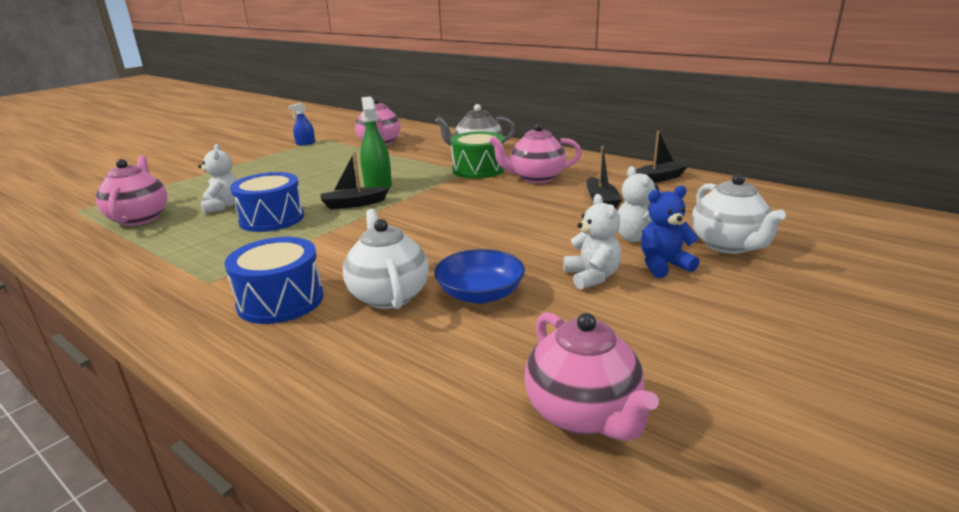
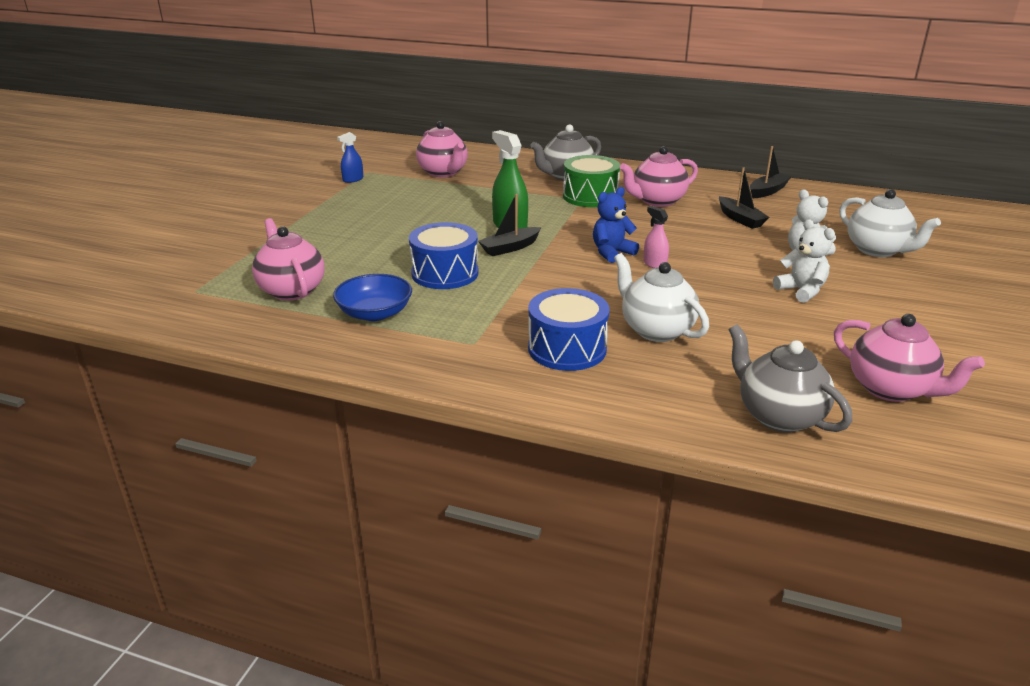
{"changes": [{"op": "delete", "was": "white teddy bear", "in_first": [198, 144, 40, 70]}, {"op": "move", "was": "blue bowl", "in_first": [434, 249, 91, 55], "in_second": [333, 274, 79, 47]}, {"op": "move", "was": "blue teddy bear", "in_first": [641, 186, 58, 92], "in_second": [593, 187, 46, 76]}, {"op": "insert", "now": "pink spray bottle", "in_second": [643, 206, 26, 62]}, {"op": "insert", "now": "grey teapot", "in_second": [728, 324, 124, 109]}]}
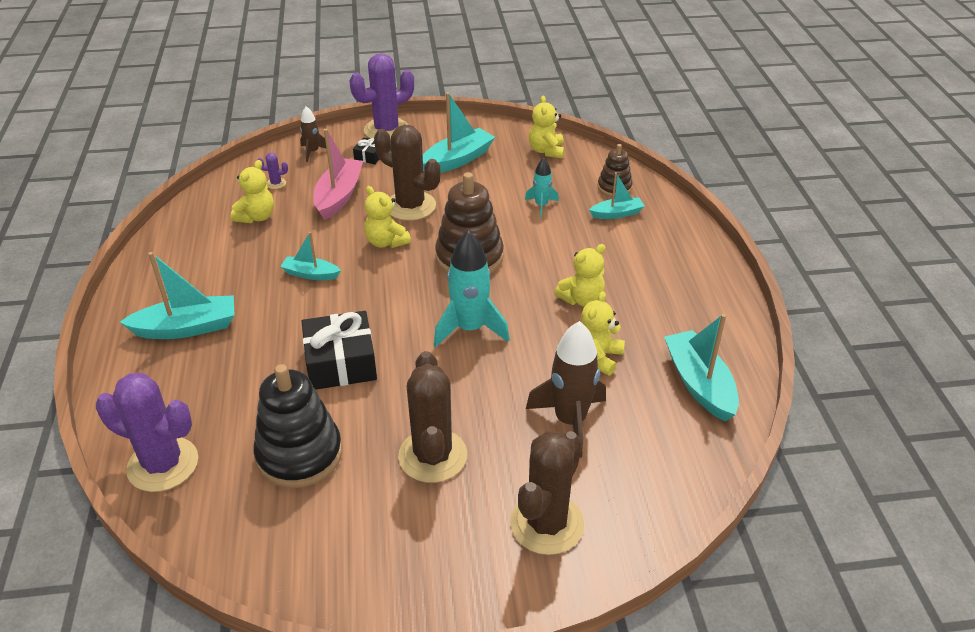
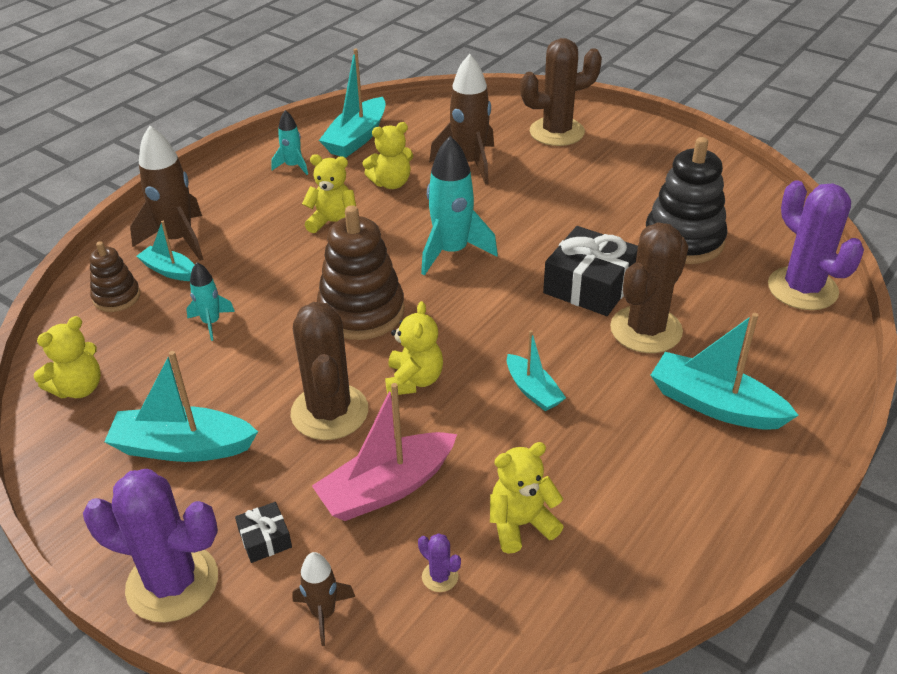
{"changes": [{"op": "move", "was": "brown cactus", "in_first": [398, 351, 69, 132], "in_second": [610, 222, 79, 131]}, {"op": "insert", "now": "brown rocket", "in_second": [130, 125, 73, 136]}, {"op": "insert", "now": "turquoise rocket", "in_second": [271, 110, 37, 65]}]}
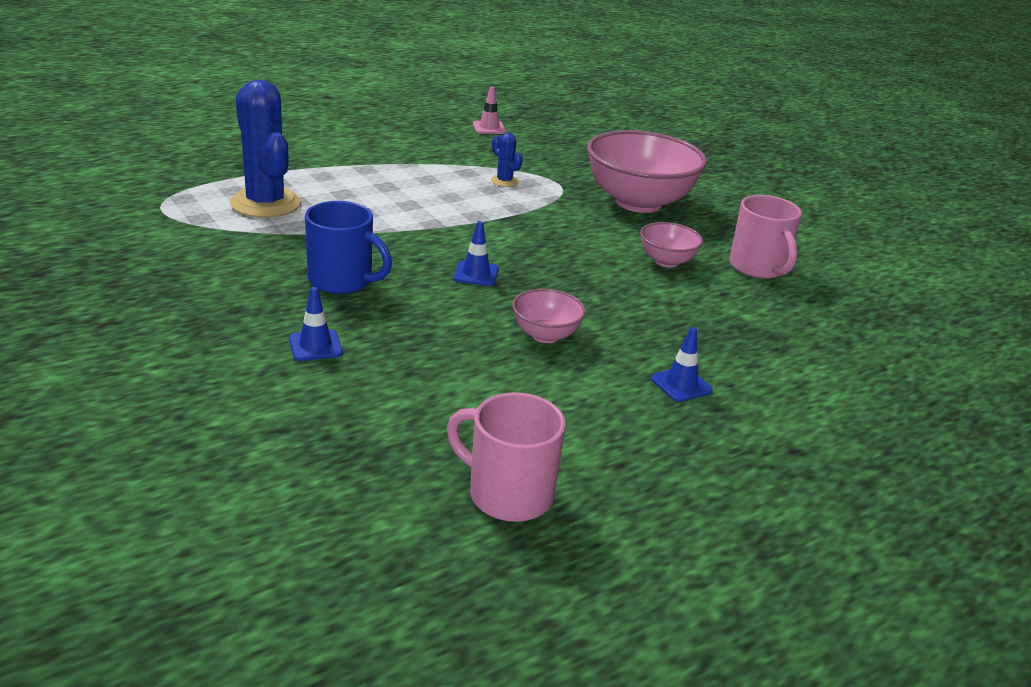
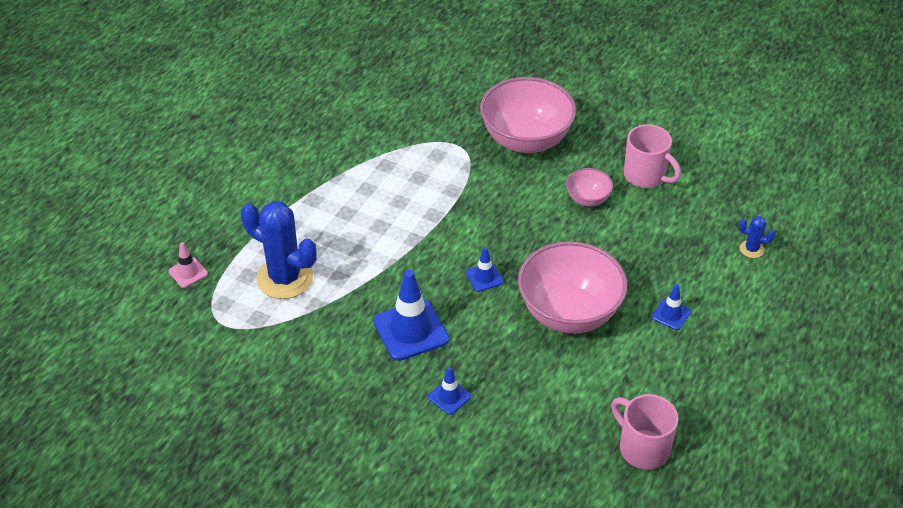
{"changes": [{"op": "replace", "was": "blue mug", "now": "blue traffic cone", "in_first": [305, 201, 87, 93], "in_second": [373, 270, 76, 91]}, {"op": "rotate", "was": "pink mug", "in_first": [447, 392, 119, 130], "in_second": [611, 394, 68, 76], "clockwise": 45}, {"op": "move", "was": "pink traffic cone", "in_first": [473, 86, 33, 48], "in_second": [169, 242, 39, 46]}, {"op": "move", "was": "blue cactus", "in_first": [491, 133, 32, 54], "in_second": [739, 216, 36, 42]}, {"op": "resize", "was": "pink bowl", "in_first": [513, 289, 73, 54], "in_second": [518, 241, 109, 93], "ratio": 2.1}]}
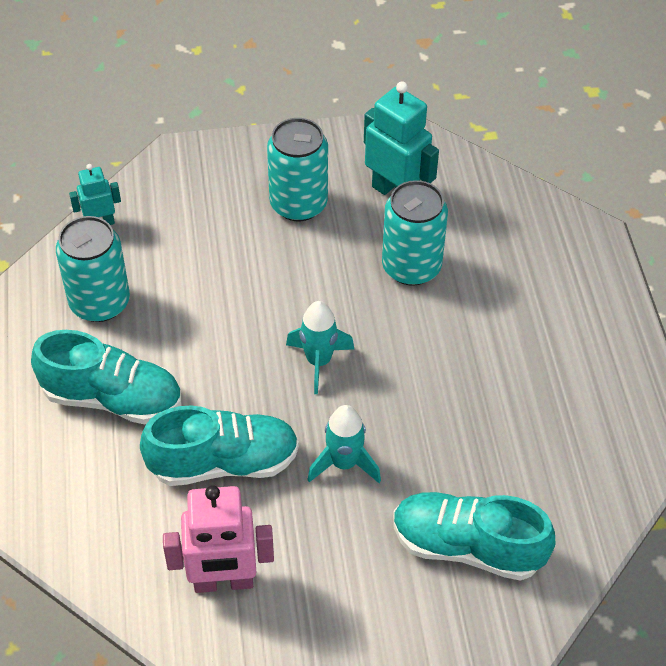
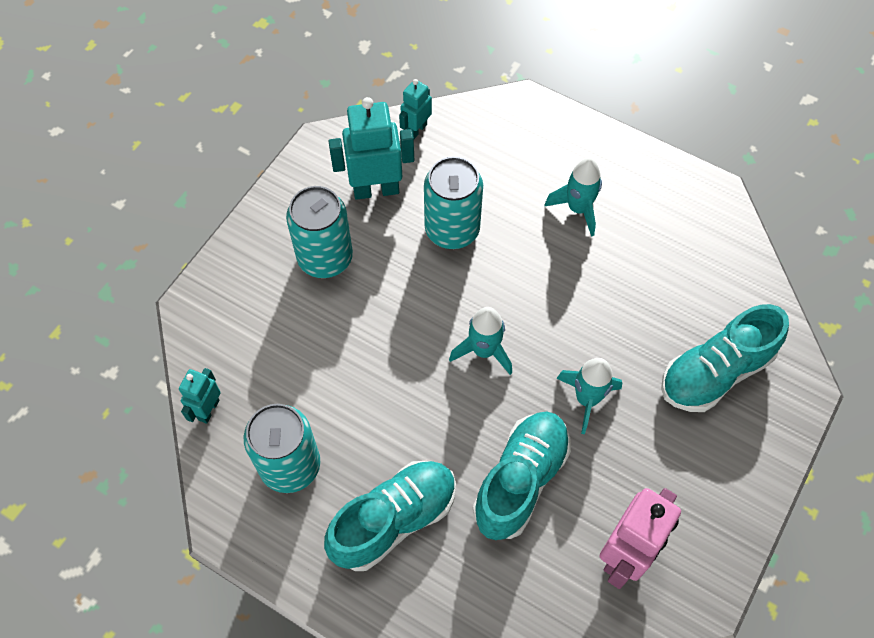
{"changes": [{"op": "insert", "now": "turquoise robot", "in_second": [399, 79, 33, 60]}, {"op": "insert", "now": "turquoise rocket", "in_second": [545, 158, 57, 79]}]}
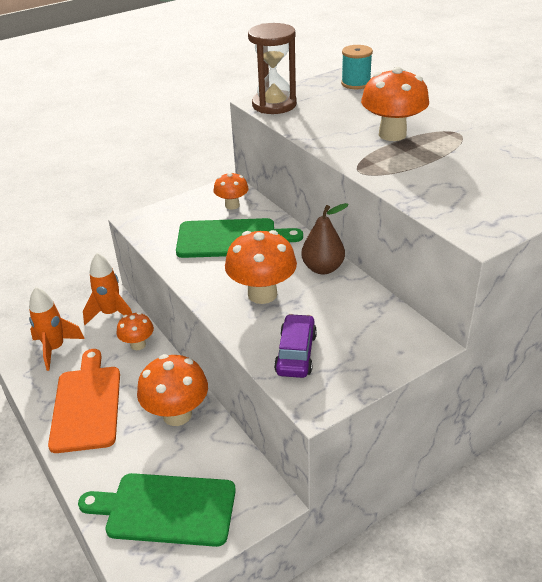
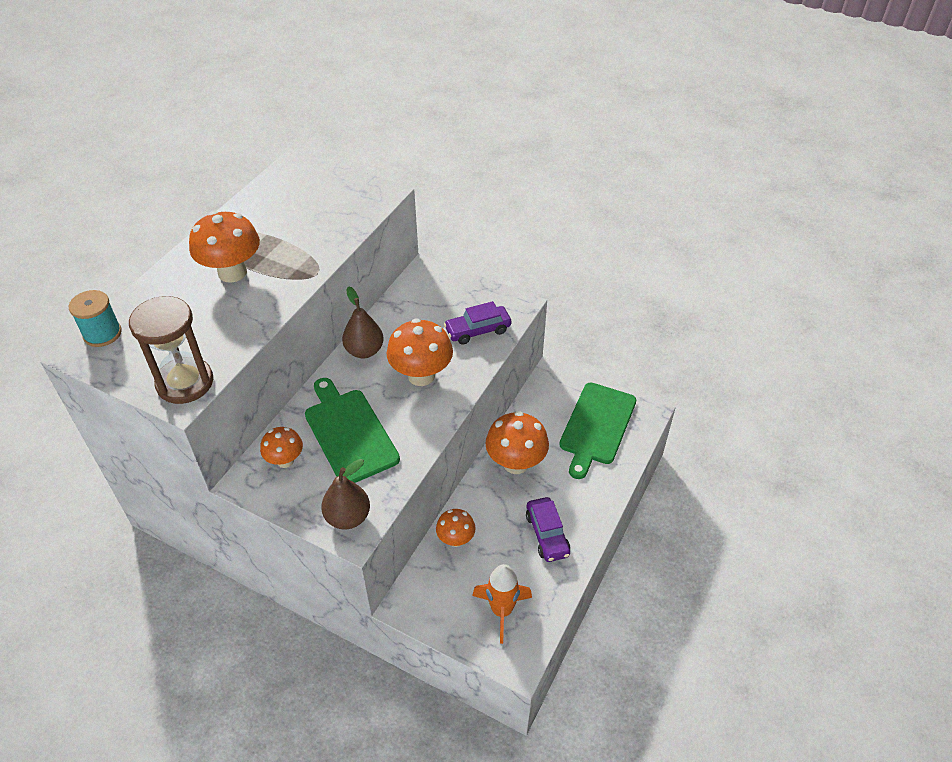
{"changes": [{"op": "replace", "was": "orange cutting board", "now": "purple car", "in_first": [48, 349, 72, 104], "in_second": [526, 497, 44, 65]}, {"op": "rotate", "was": "green cutting board", "in_first": [78, 473, 158, 74], "in_second": [559, 383, 77, 96], "clockwise": 45}, {"op": "delete", "was": "orange rocket", "in_first": [83, 253, 49, 72]}, {"op": "insert", "now": "brown pear", "in_second": [321, 459, 49, 70]}]}
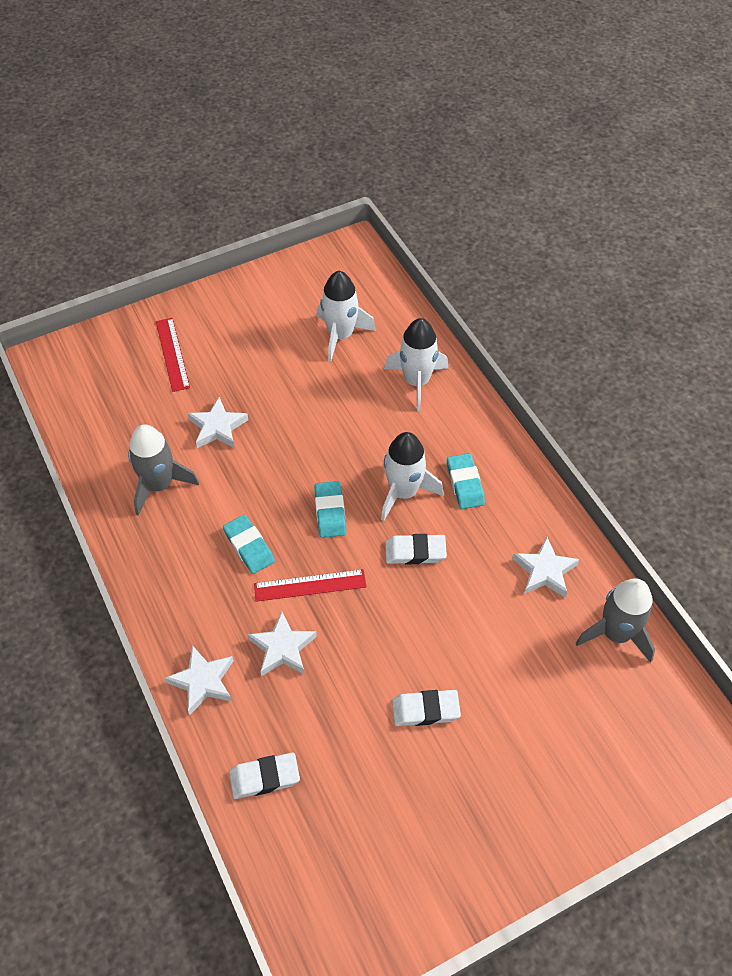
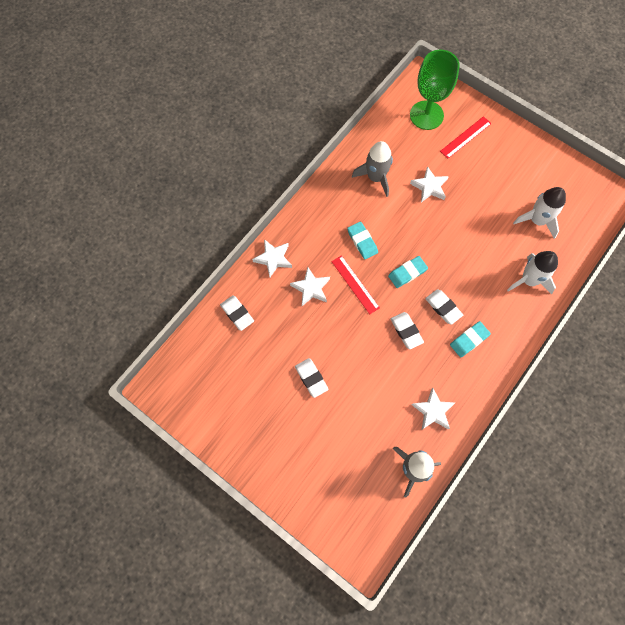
{"changes": [{"op": "rotate", "was": "turquoise eraser", "in_first": [223, 515, 52, 59], "in_second": [347, 222, 31, 37], "clockwise": -60}, {"op": "replace", "was": "white rocket", "now": "white eraser", "in_first": [381, 432, 62, 89], "in_second": [425, 289, 38, 36]}, {"op": "insert", "now": "green goblet", "in_second": [410, 50, 50, 80]}]}
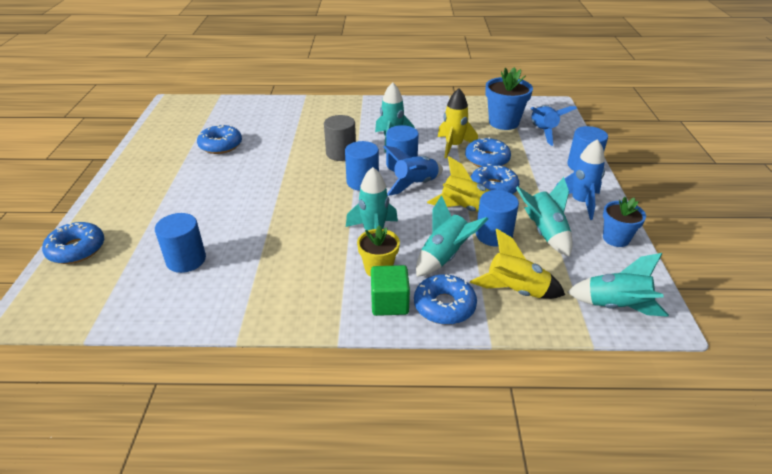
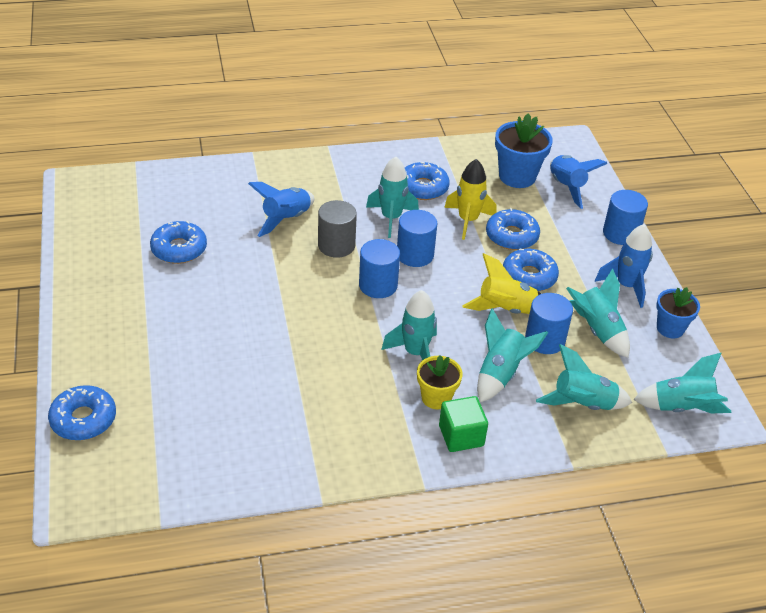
{"changes": [{"op": "delete", "was": "blue cylinder", "in_first": [155, 213, 51, 60]}, {"op": "move", "was": "blue rocket", "in_first": [384, 146, 59, 50], "in_second": [248, 182, 66, 55]}, {"op": "move", "was": "blue donut", "in_first": [414, 274, 63, 51], "in_second": [405, 162, 45, 38]}, {"op": "recolor", "was": "yellow rocket", "now": "turquoise rocket", "in_first": [470, 229, 95, 70], "in_second": [536, 344, 96, 66]}]}
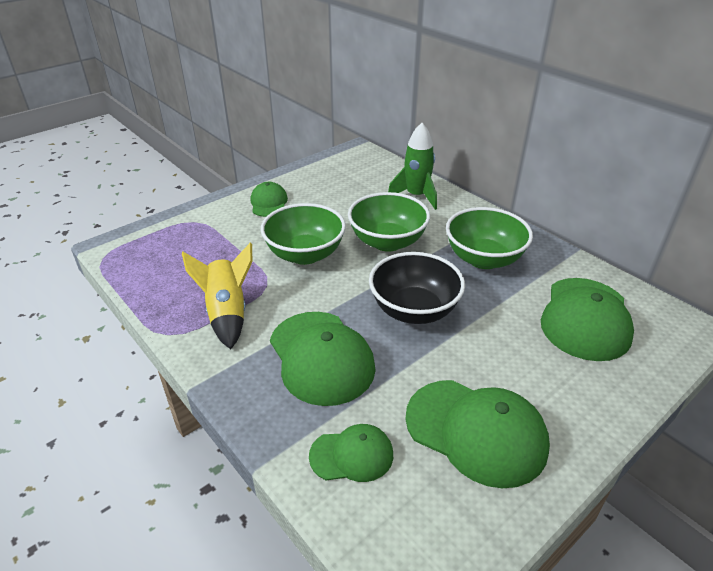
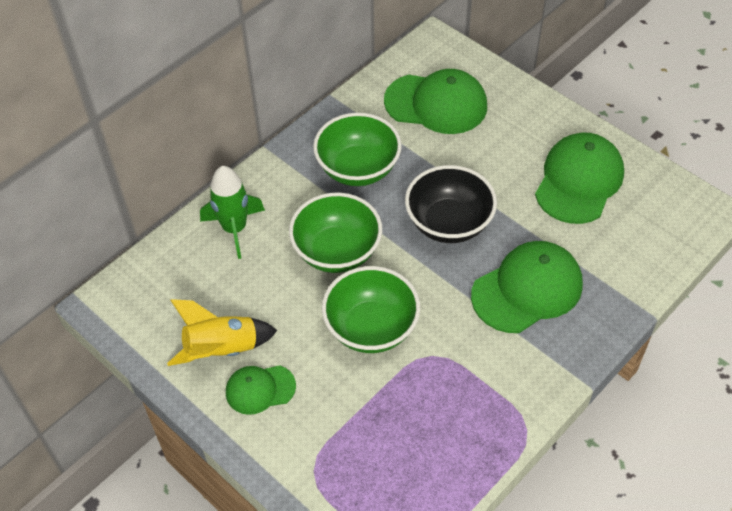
{"changes": [{"op": "move", "was": "yellow rocket", "in_first": [182, 242, 71, 107], "in_second": [167, 299, 111, 67]}, {"op": "delete", "was": "green cap", "in_first": [309, 424, 84, 58]}]}
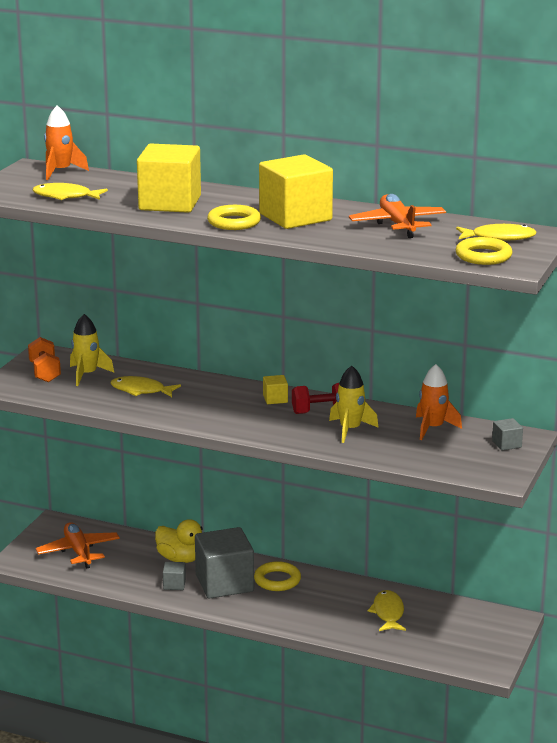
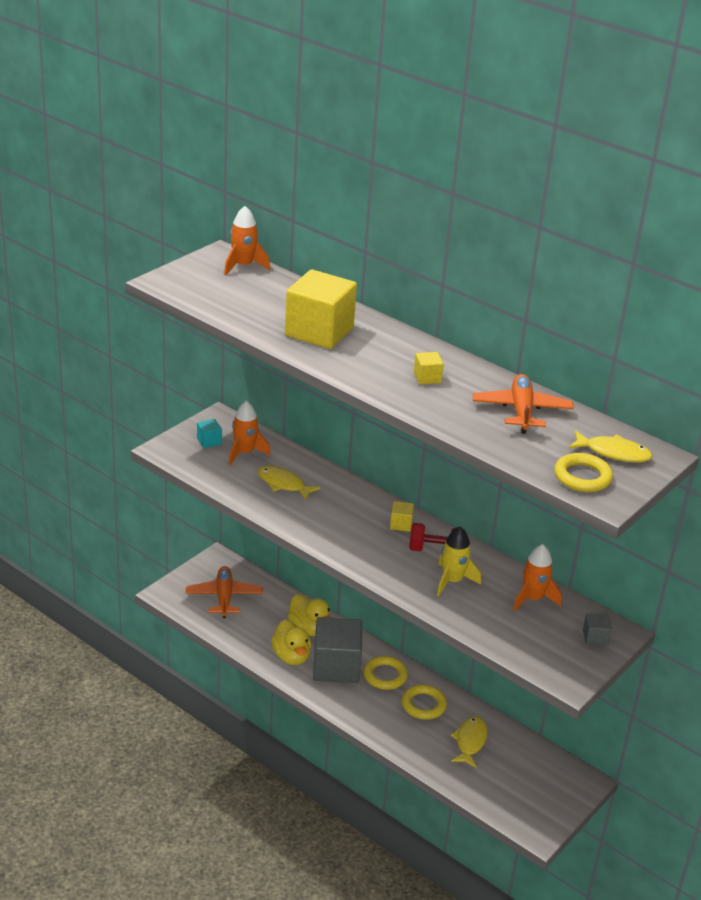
{"changes": [{"op": "replace", "was": "orange dumbbell", "now": "turquoise cube", "in_first": [28, 337, 33, 46], "in_second": [197, 419, 25, 29]}, {"op": "delete", "was": "yellow fish", "in_first": [33, 183, 75, 17]}, {"op": "recolor", "was": "yellow rocket", "now": "orange rocket", "in_first": [70, 314, 44, 72], "in_second": [229, 401, 42, 64]}, {"op": "replace", "was": "grey cube", "now": "yellow duck", "in_first": [163, 562, 23, 28], "in_second": [271, 619, 40, 46]}, {"op": "move", "was": "yellow ring", "in_first": [207, 205, 54, 25], "in_second": [402, 684, 45, 36]}, {"op": "resize", "was": "yellow cube", "in_first": [259, 154, 74, 75], "in_second": [414, 352, 30, 32], "ratio": 0.43}]}
